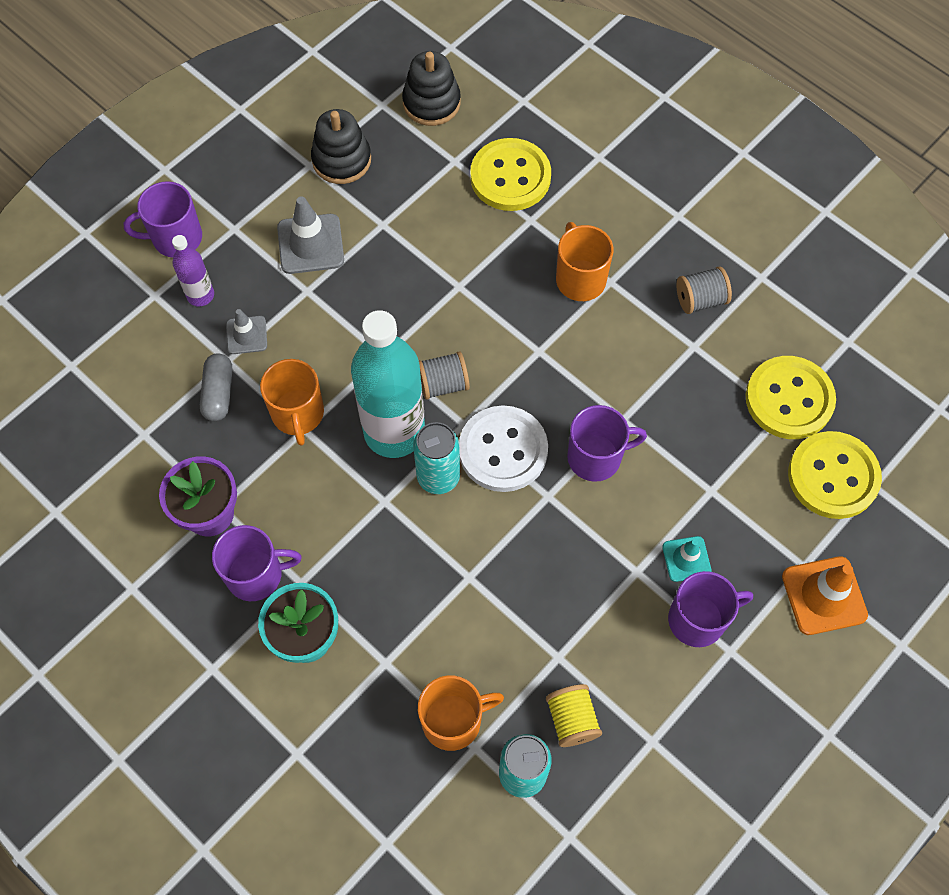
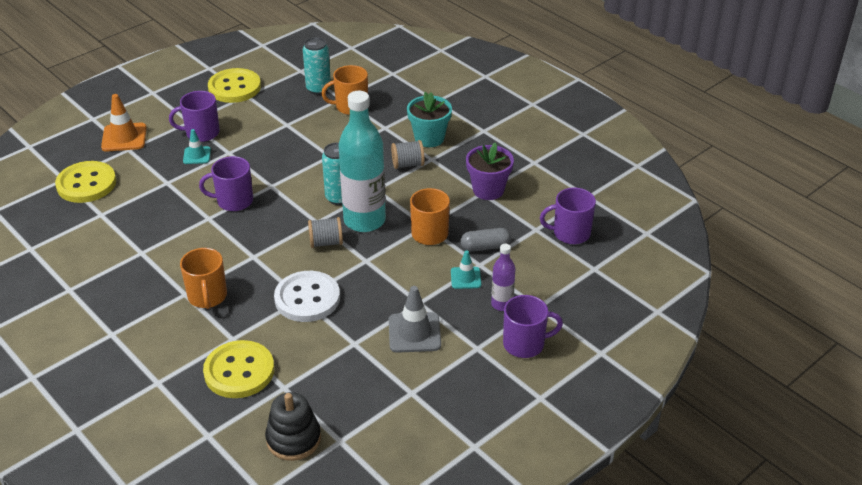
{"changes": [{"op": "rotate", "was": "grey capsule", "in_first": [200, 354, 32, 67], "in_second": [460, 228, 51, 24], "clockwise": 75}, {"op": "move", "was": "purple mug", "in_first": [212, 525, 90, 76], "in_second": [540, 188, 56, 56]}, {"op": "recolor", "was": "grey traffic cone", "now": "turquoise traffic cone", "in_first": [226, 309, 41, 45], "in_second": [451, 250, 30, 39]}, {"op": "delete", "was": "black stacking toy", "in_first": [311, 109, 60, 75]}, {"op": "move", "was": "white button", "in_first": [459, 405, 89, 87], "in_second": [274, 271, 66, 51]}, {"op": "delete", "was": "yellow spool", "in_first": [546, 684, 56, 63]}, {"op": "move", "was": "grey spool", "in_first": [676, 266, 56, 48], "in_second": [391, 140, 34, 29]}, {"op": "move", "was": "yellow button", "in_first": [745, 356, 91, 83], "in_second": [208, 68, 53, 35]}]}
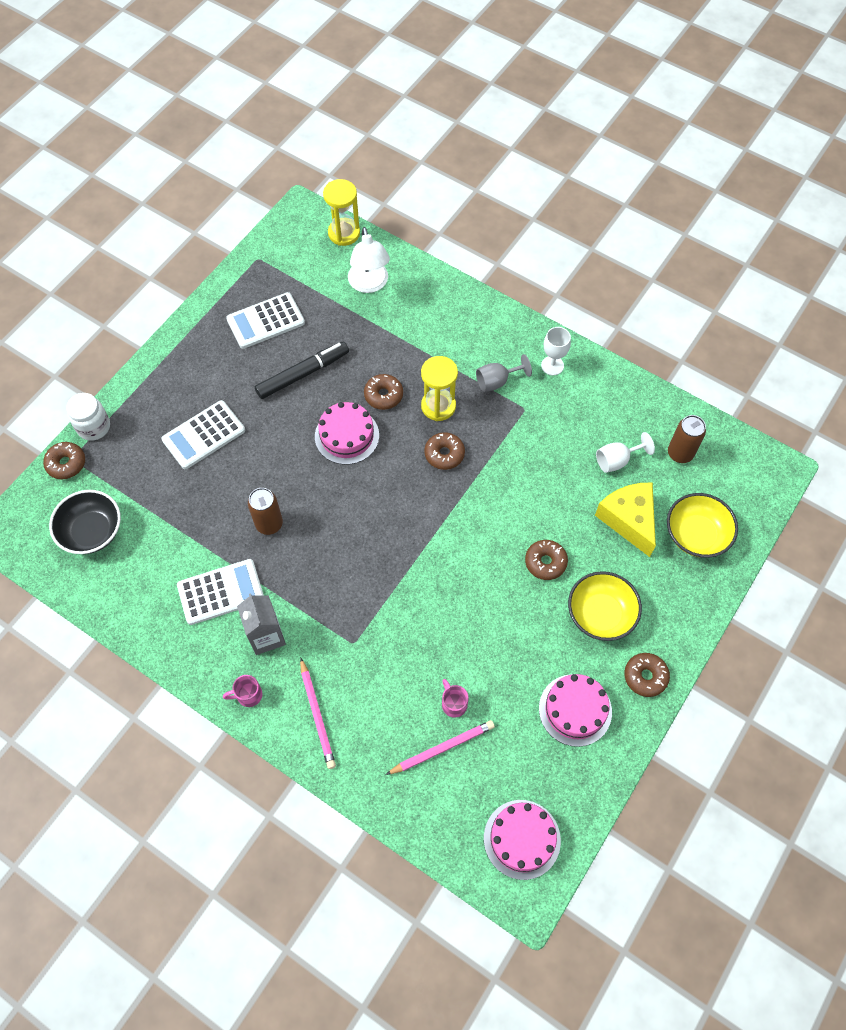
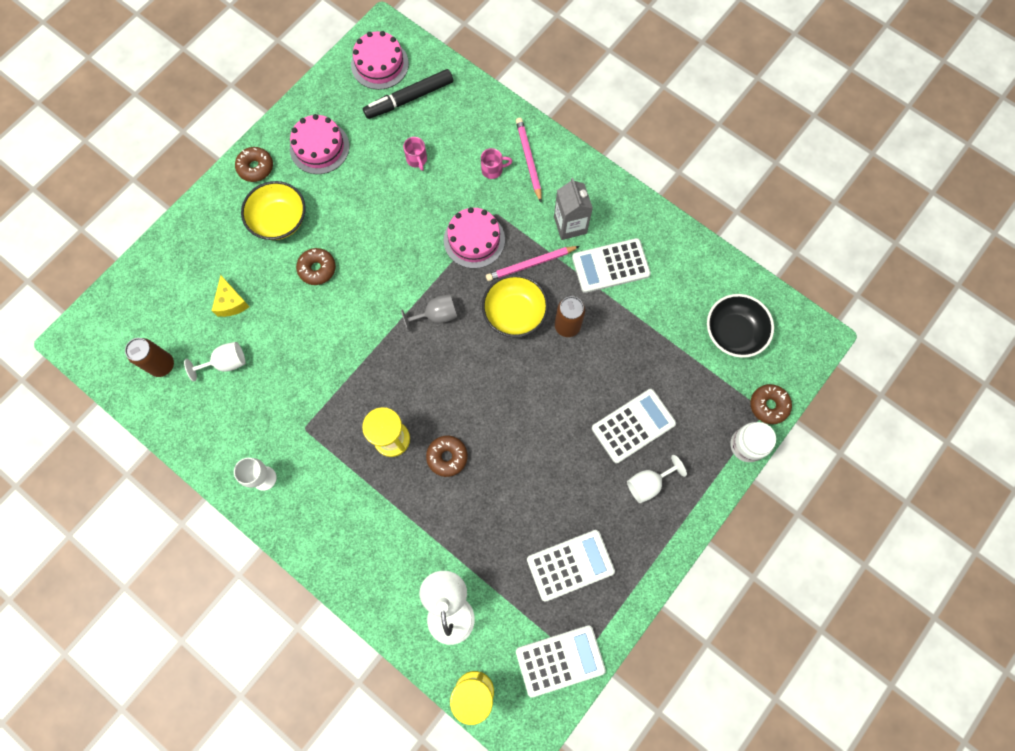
{"changes": [{"op": "move", "was": "pink mug", "in_first": [223, 675, 39, 32], "in_second": [481, 148, 31, 31]}, {"op": "move", "was": "black marker", "in_first": [255, 341, 94, 58], "in_second": [363, 69, 90, 50]}, {"op": "move", "was": "pink cake", "in_first": [315, 402, 64, 63], "in_second": [444, 207, 61, 62]}, {"op": "move", "was": "pink pencil", "in_first": [386, 720, 109, 55], "in_second": [486, 246, 94, 35]}, {"op": "delete", "was": "brown donut", "in_first": [424, 432, 41, 38]}, {"op": "move", "was": "grey goblet", "in_first": [476, 354, 56, 38], "in_second": [401, 294, 56, 38]}, {"op": "resize", "was": "yellow cheese", "in_first": [595, 482, 61, 75], "in_second": [212, 275, 38, 42], "ratio": 0.6}, {"op": "move", "was": "yellow bowl", "in_first": [667, 493, 71, 65], "in_second": [482, 275, 67, 62]}, {"op": "insert", "now": "white calculator", "in_second": [516, 625, 90, 73]}, {"op": "insert", "now": "white goblet", "in_second": [627, 455, 60, 48]}]}
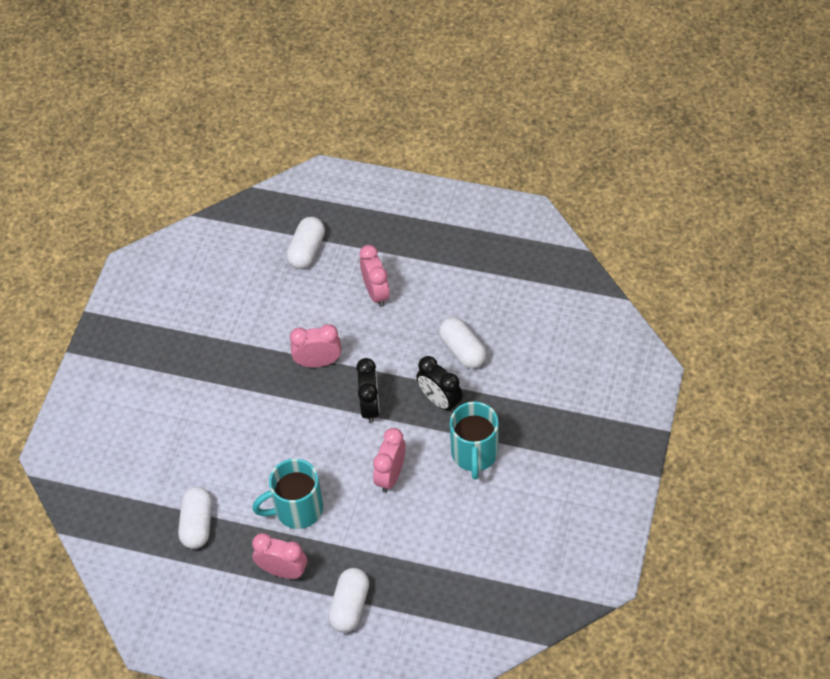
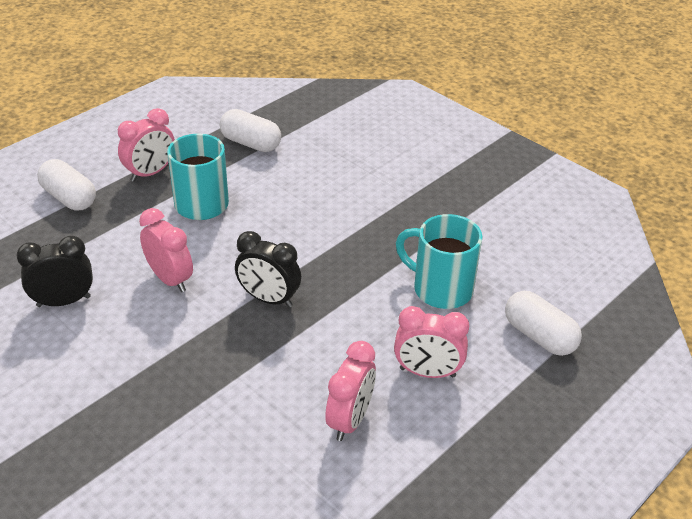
{"changes": [{"op": "move", "was": "pink clock", "in_first": [290, 324, 51, 43], "in_second": [325, 341, 51, 100]}, {"op": "move", "was": "black clock", "in_first": [416, 356, 47, 57], "in_second": [16, 235, 77, 72]}, {"op": "delete", "was": "white capsule", "in_first": [439, 317, 48, 52]}, {"op": "move", "was": "turquoise mug", "in_first": [450, 401, 49, 79], "in_second": [396, 214, 86, 95]}]}
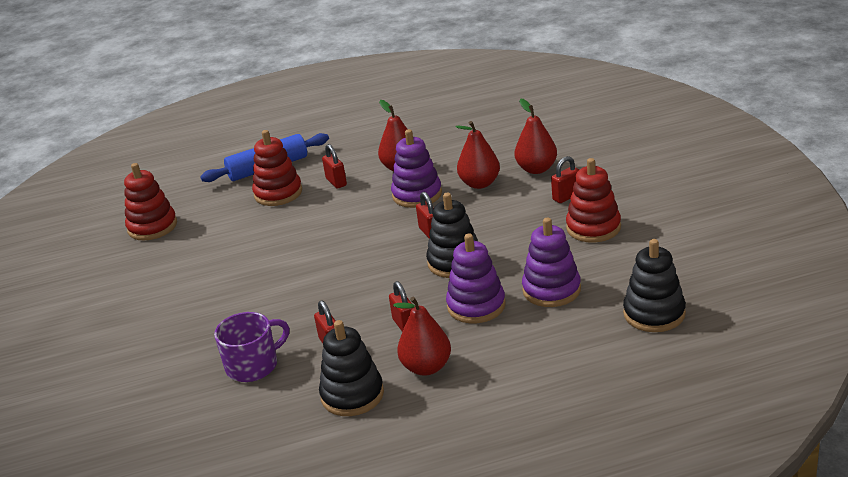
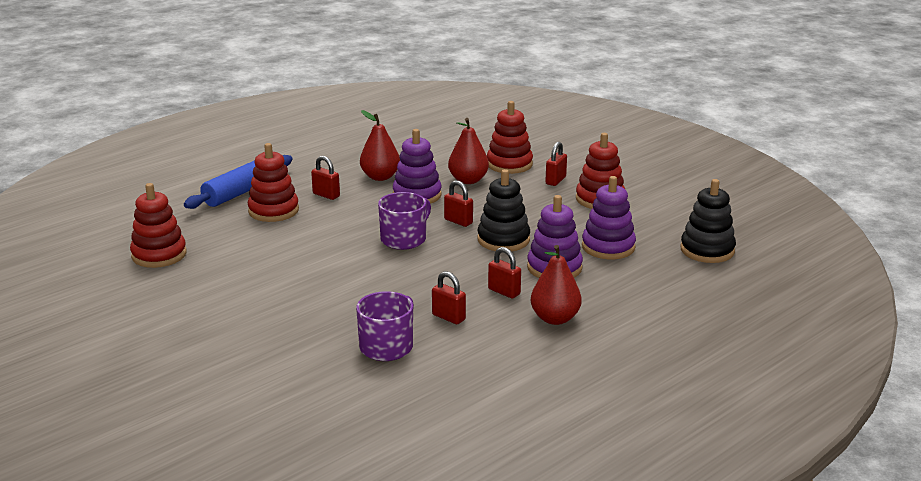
{"changes": [{"op": "delete", "was": "black stacking toy", "in_first": [319, 320, 65, 96]}, {"op": "replace", "was": "red pear", "now": "red stacking toy", "in_first": [515, 98, 42, 76], "in_second": [487, 101, 46, 73]}, {"op": "insert", "now": "purple mug", "in_second": [378, 192, 53, 58]}]}
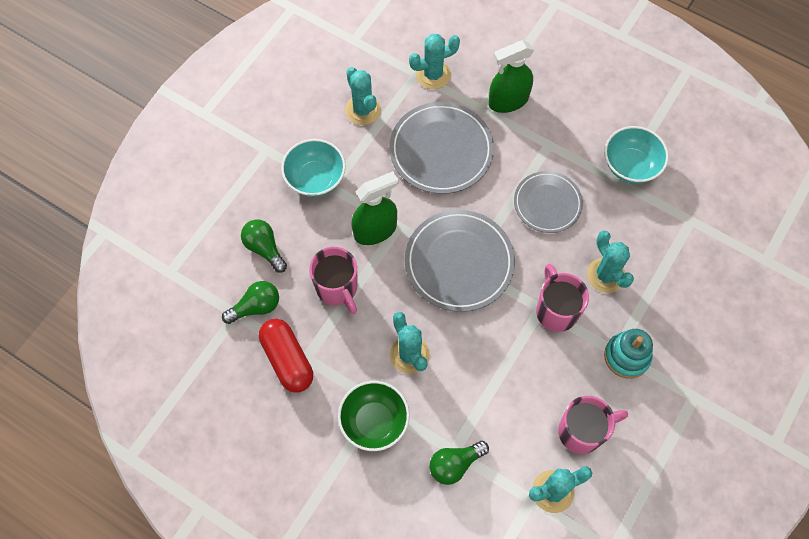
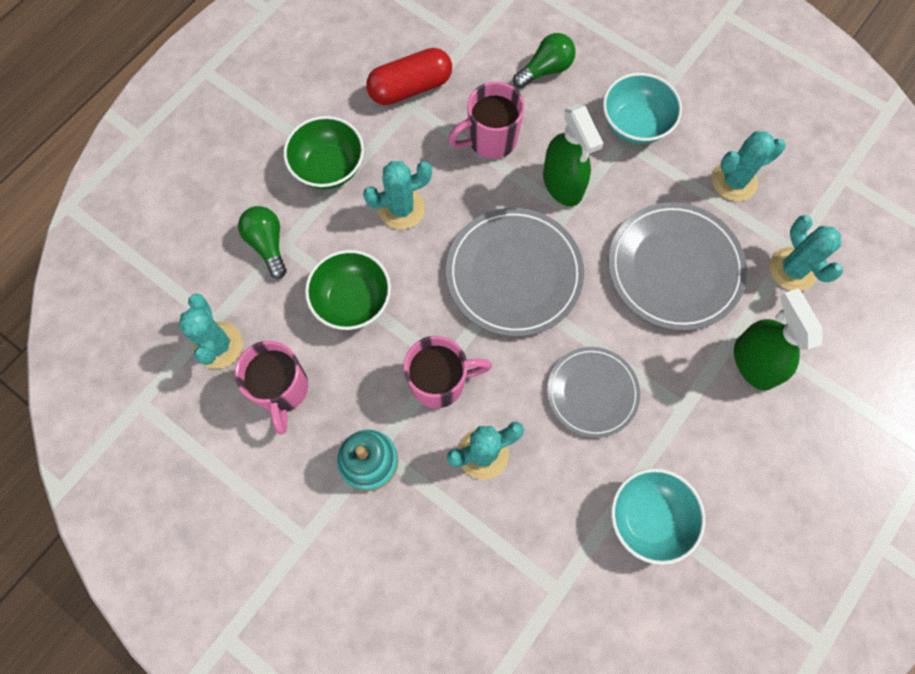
{"changes": [{"op": "delete", "was": "green light bulb", "in_first": [222, 281, 57, 43]}, {"op": "insert", "now": "green bowl", "in_second": [305, 250, 86, 80]}]}
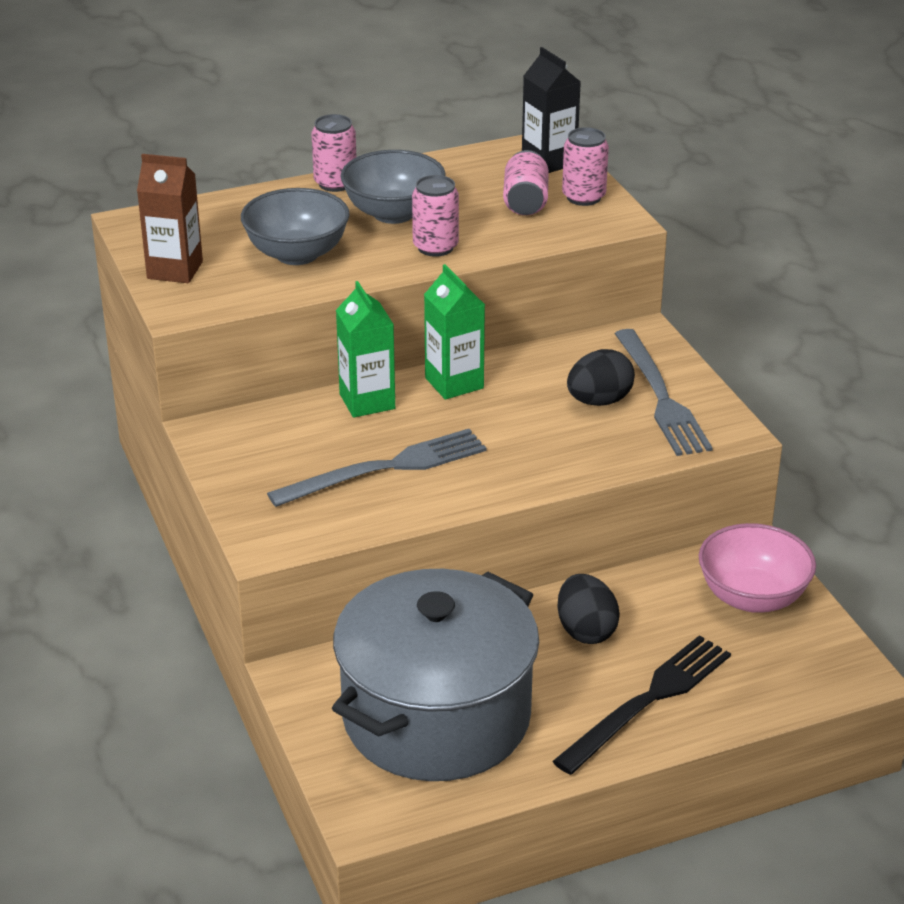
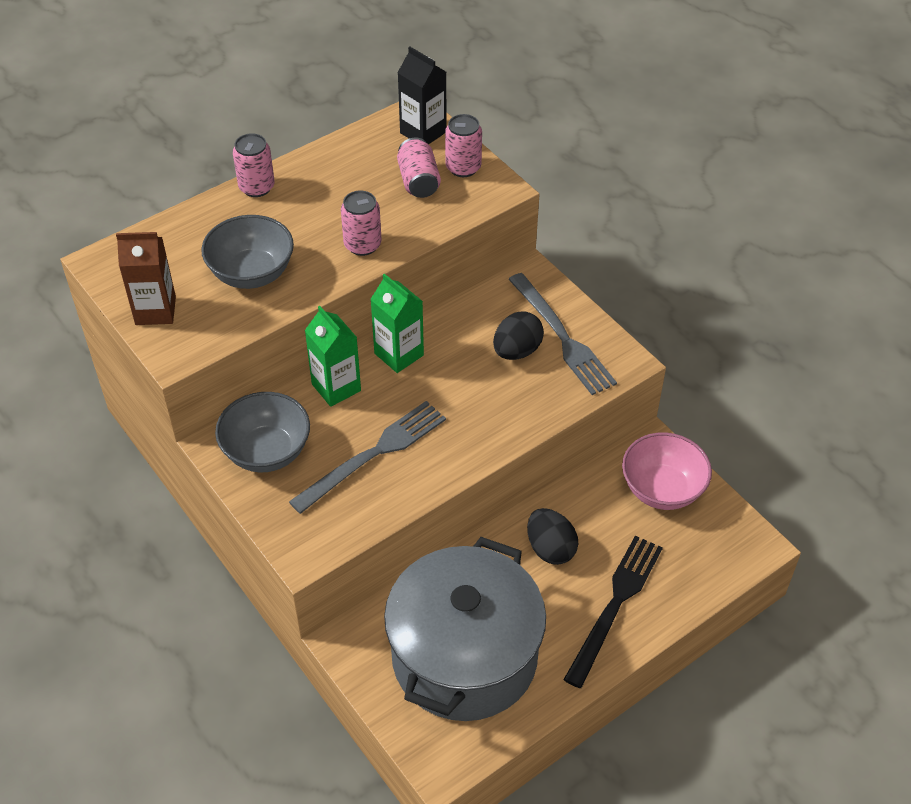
{"changes": [{"op": "move", "was": "grey bowl", "in_first": [340, 150, 106, 74], "in_second": [215, 392, 95, 80]}]}
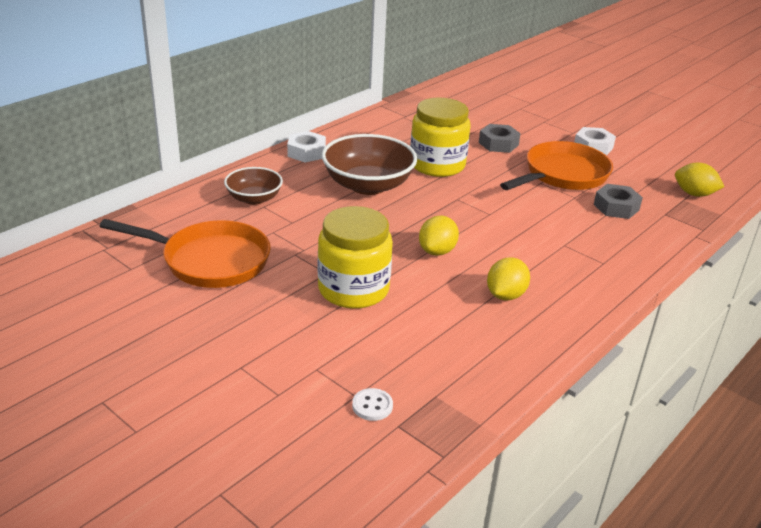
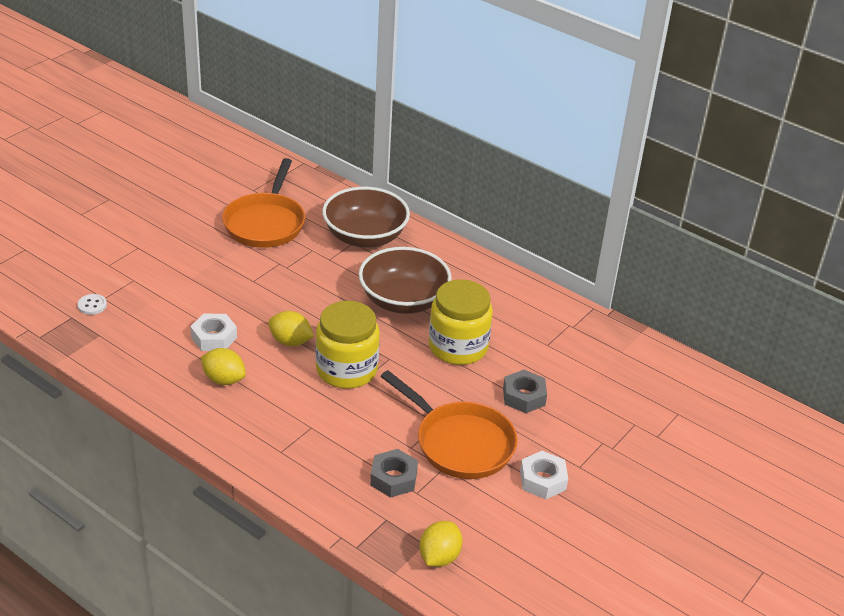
{"changes": [{"op": "resize", "was": "brown bowl", "in_first": [224, 167, 59, 38], "in_second": [322, 187, 88, 60], "ratio": 1.7}, {"op": "move", "was": "white nut", "in_first": [287, 131, 39, 31], "in_second": [190, 314, 47, 37]}, {"op": "move", "was": "yellow jar", "in_first": [318, 206, 75, 103], "in_second": [315, 301, 65, 88]}]}
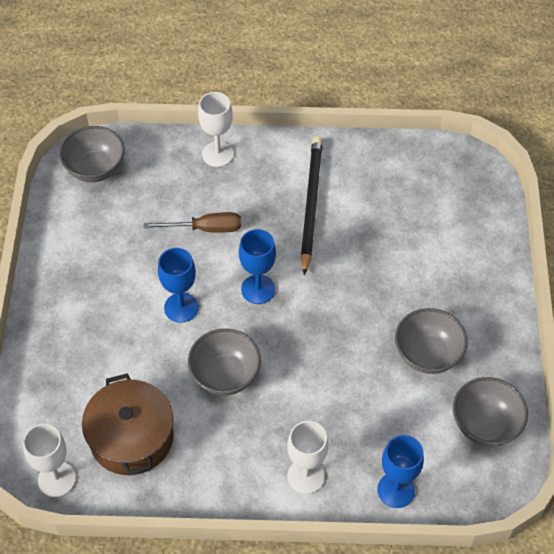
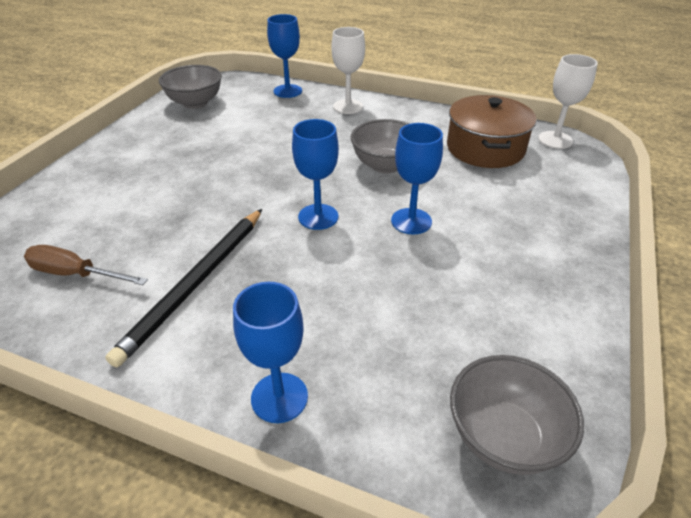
{"changes": [{"op": "move", "was": "brown screwdriver", "in_first": [144, 212, 97, 21], "in_second": [24, 245, 124, 40]}, {"op": "recolor", "was": "white goblet", "now": "blue goblet", "in_first": [198, 92, 36, 75], "in_second": [233, 282, 75, 141]}, {"op": "delete", "was": "grey bowl", "in_first": [395, 308, 73, 66]}]}
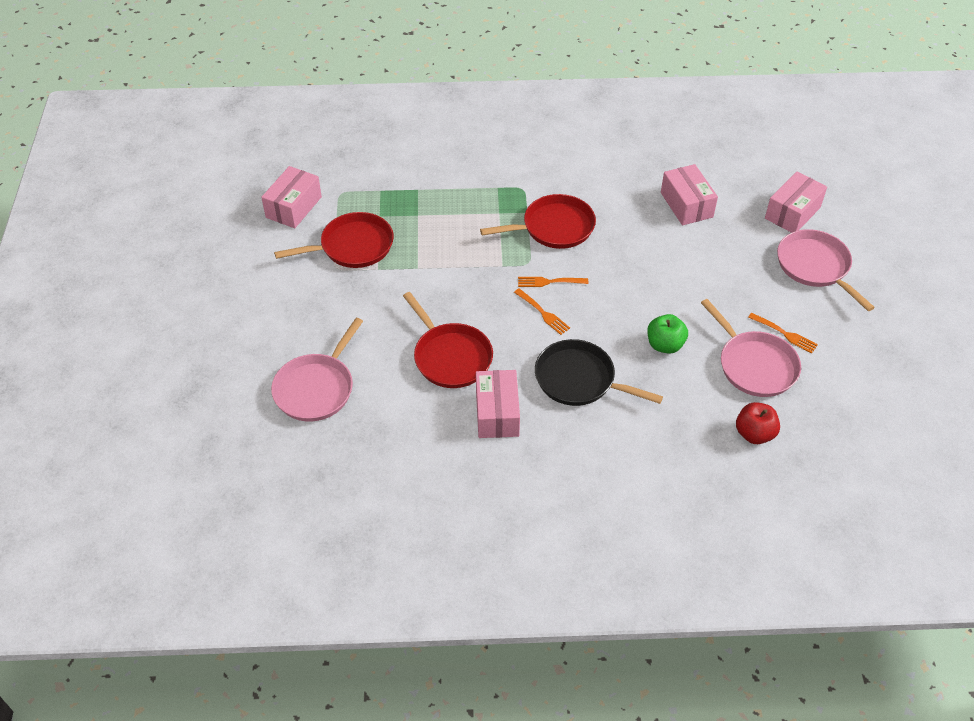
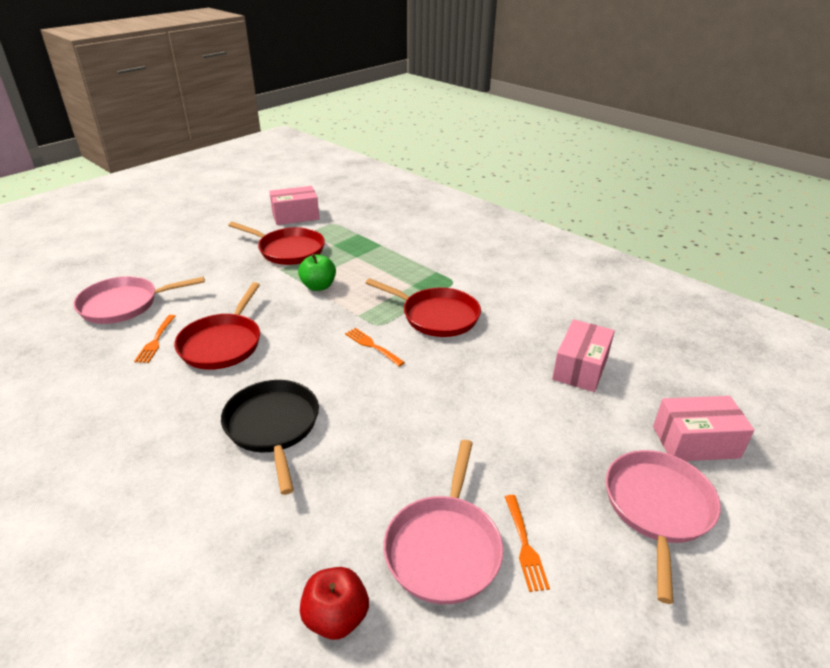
{"changes": [{"op": "delete", "was": "pink box", "in_first": [476, 370, 44, 68]}, {"op": "move", "was": "orange fork", "in_first": [514, 288, 56, 47], "in_second": [134, 315, 42, 48]}, {"op": "move", "was": "green apple", "in_first": [647, 314, 41, 40], "in_second": [298, 254, 38, 37]}]}
